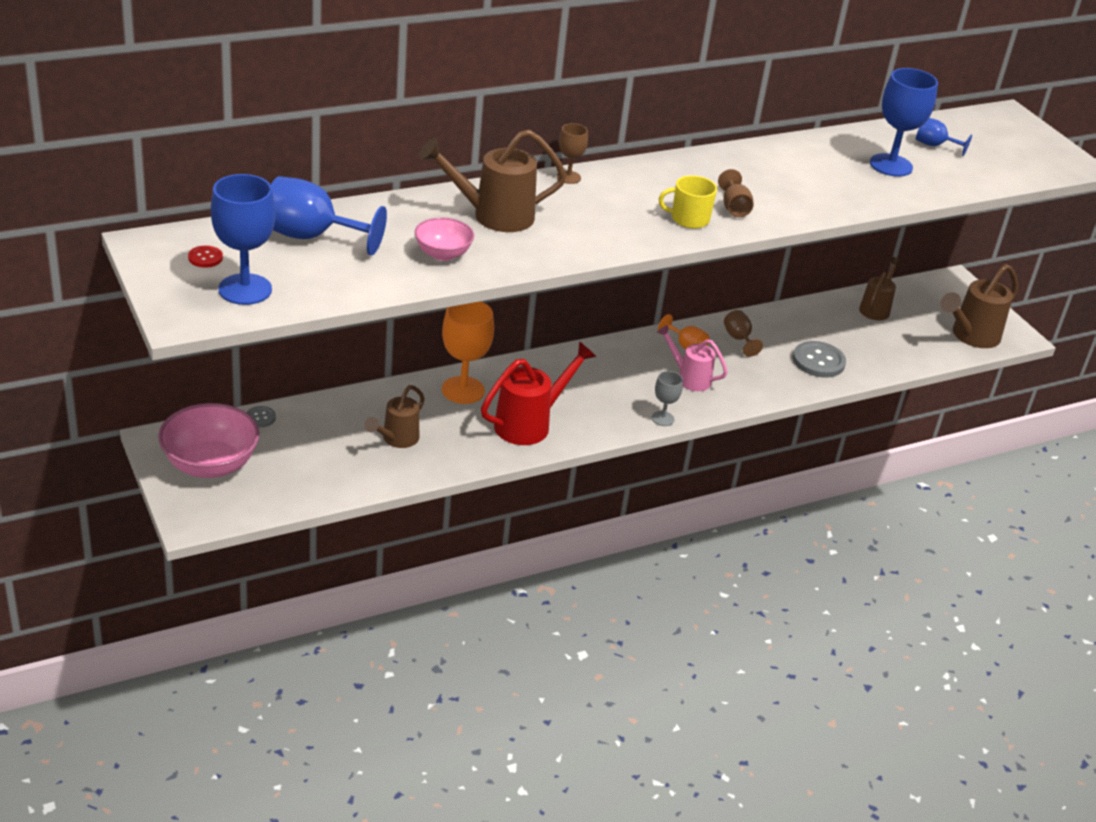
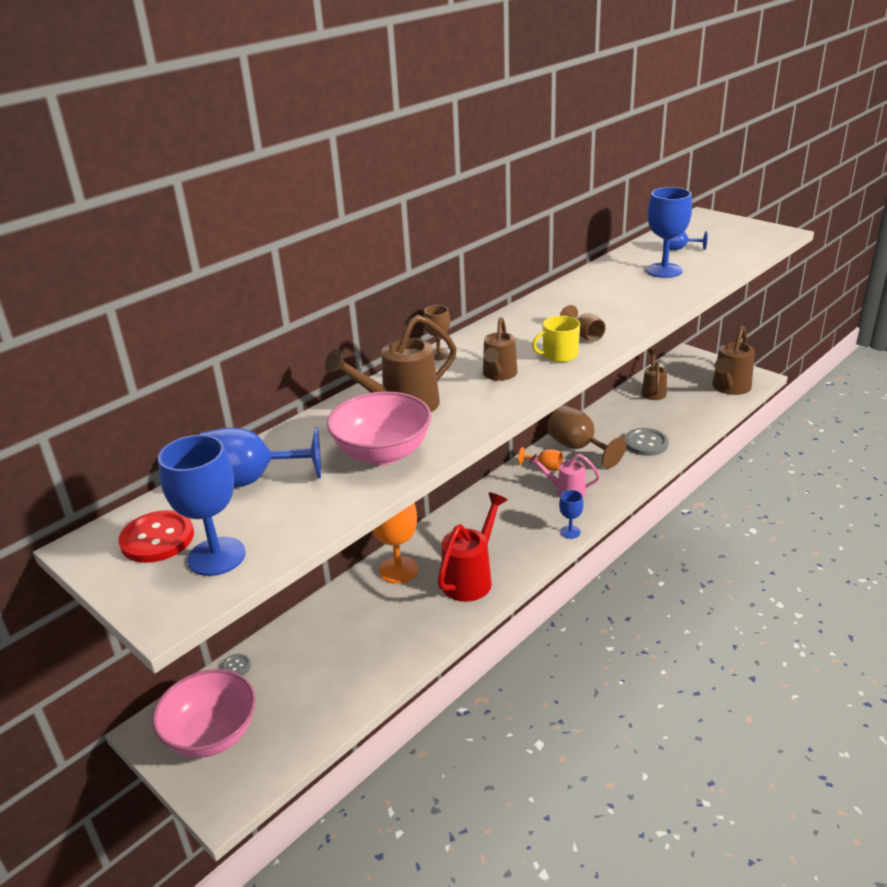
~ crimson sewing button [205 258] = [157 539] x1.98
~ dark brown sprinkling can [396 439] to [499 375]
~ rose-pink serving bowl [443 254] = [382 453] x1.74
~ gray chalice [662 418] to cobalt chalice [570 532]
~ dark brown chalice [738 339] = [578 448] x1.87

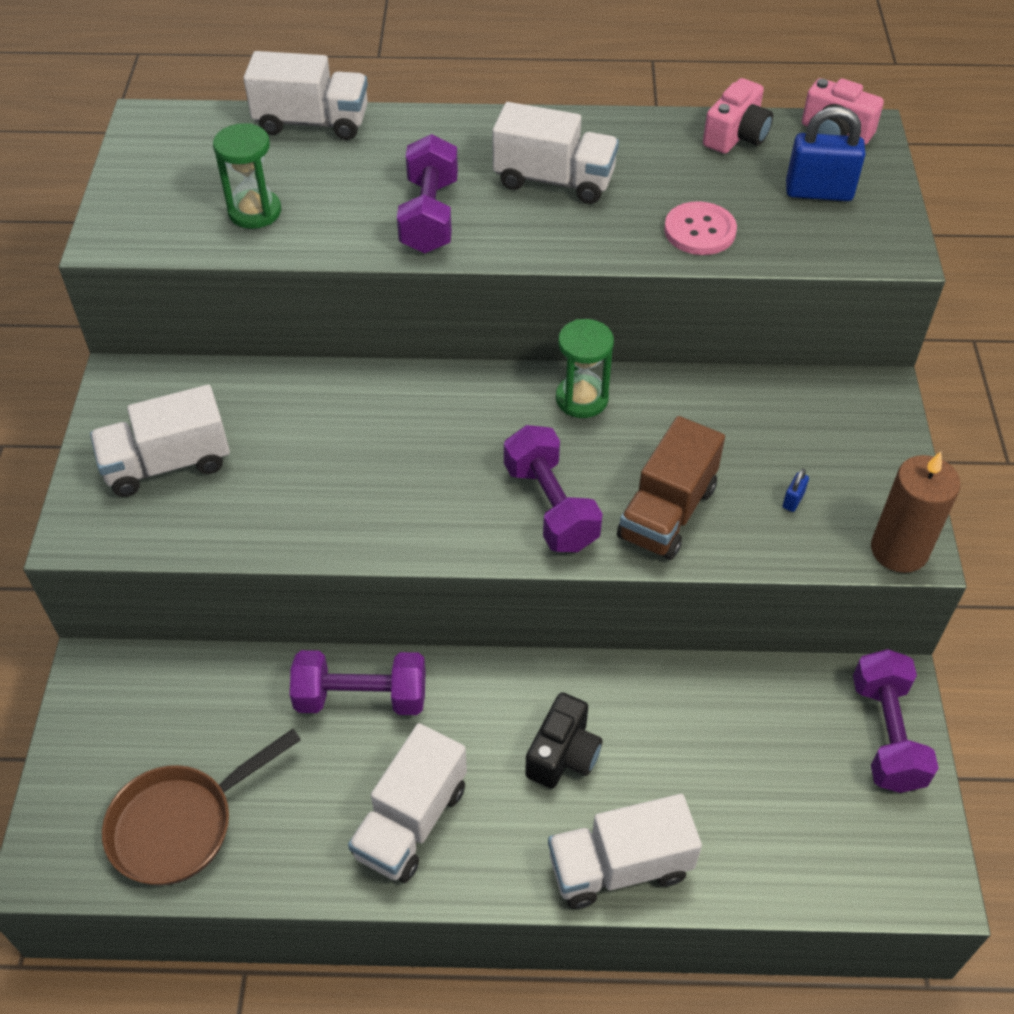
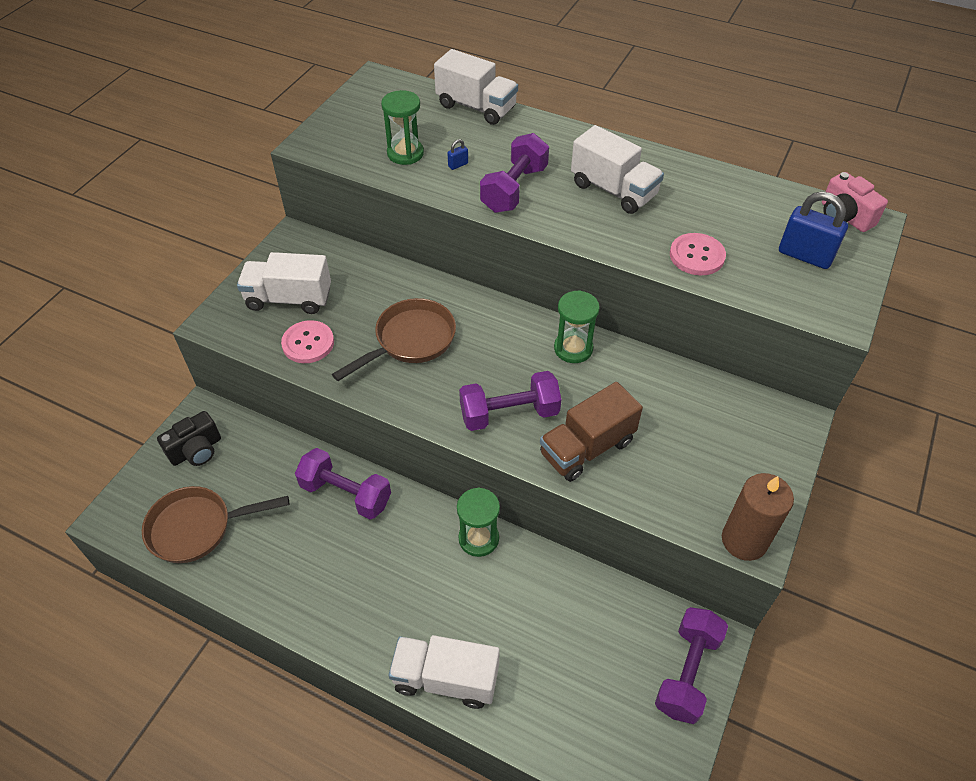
- white toy truck [411 821]
~ purple dumbbell [550 506] = [509 413] 75 degrees clockwise
~ ebony camera [563 754] to [196 450]
- rose-pink camera [736 136]
~ cobalt lock [793 500] to [458 165]
+ rose-pink sewing button [308 343]
+ dark brown pan [410 341]
+ emerald sandglass [478 538]

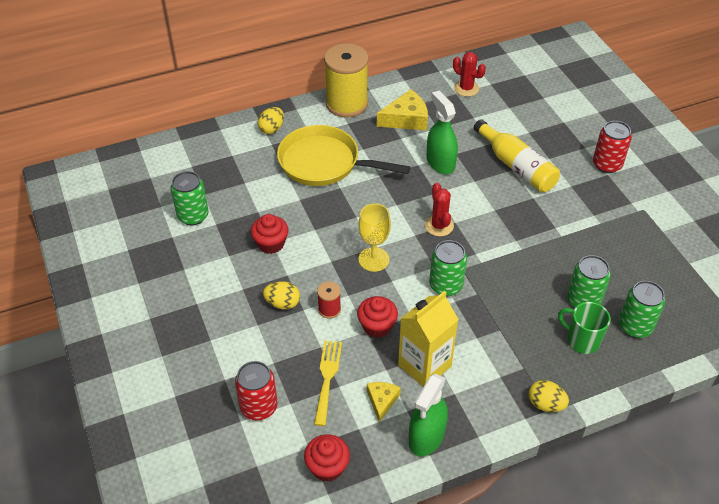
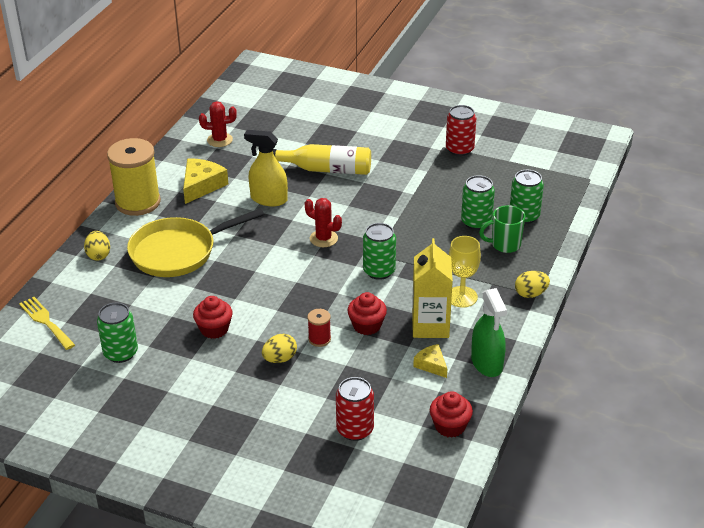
~ yellow fork [327 378] to [45 321]
~ yellow chalice [373 259] to [462 297]
~ emerald spray cleaner [440 163] to yellow spray cleaner [269 199]
~ crimson soda can [607 165] to [459 149]

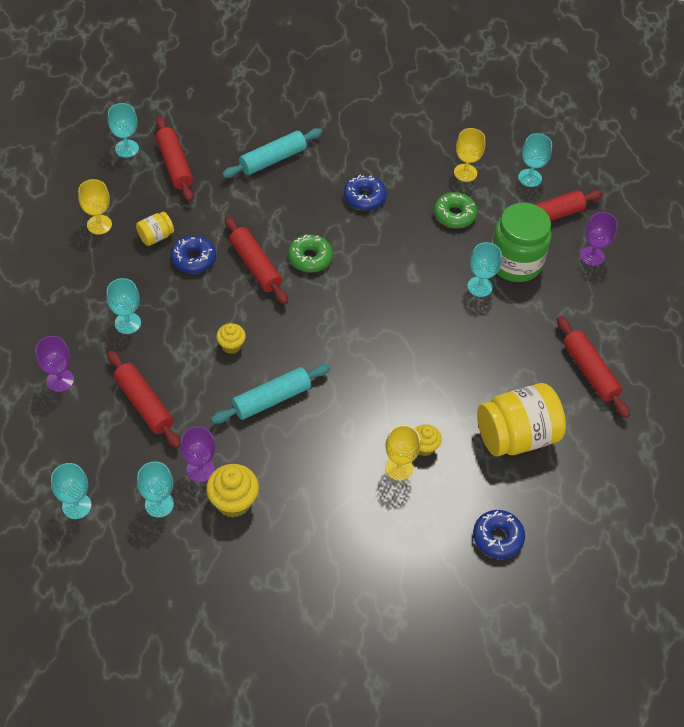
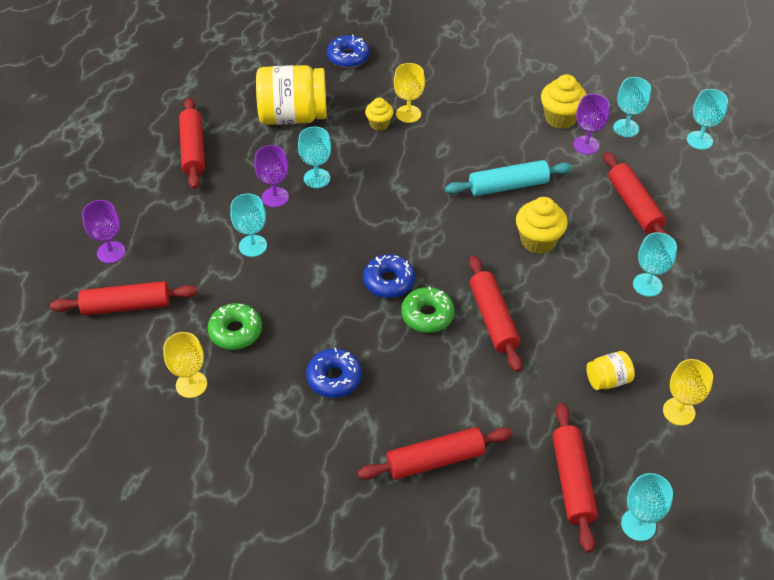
~ purple chalice [60 380] to [275 197]
~ cobalt doughnut [193 259] to [389 281]
~ yellow fairy cake [231 345] = [538 241] x1.63
~ teal pastry roller [273 159] to crimson pastry roller [435 460]
- emerald jam jar [515 262]
~ teal chalice [530 178] to [317 178]

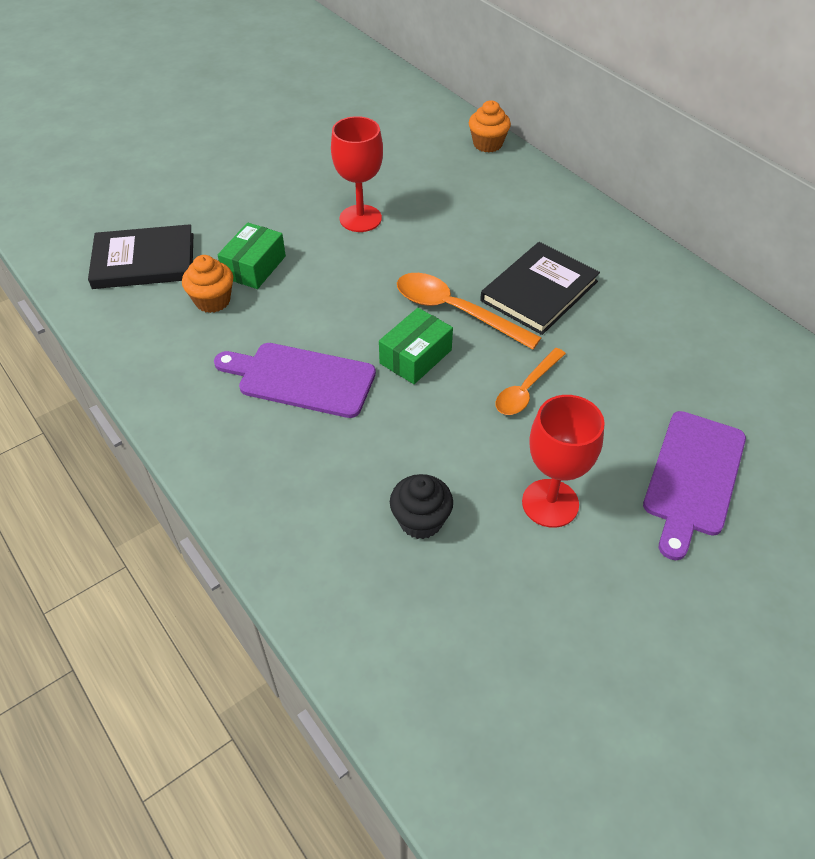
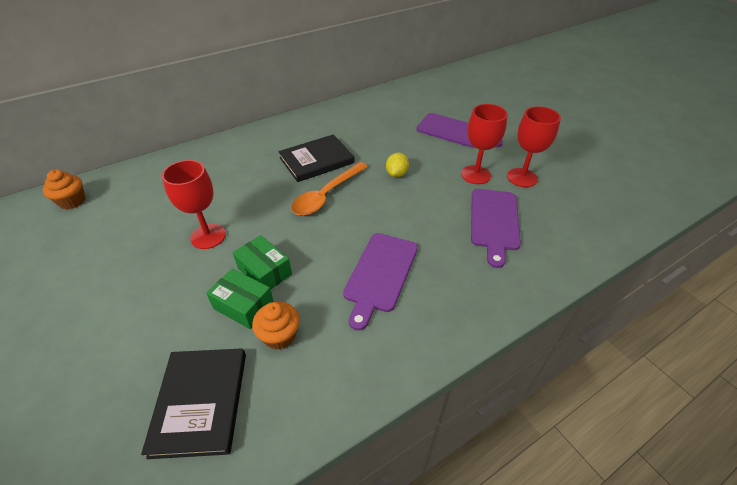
~ emerald box [415 356] to [264 271]
~ ebony fairy cake [421 520] to purple chopping board [494 222]
~ bright orange fairy cake [487 144] to [72 201]
~ ebony book [539 291] = [316 160] 75 degrees counterclockwise
~ bright orange tablespoon [526 389] to yellow lemon [396 174]
+ crimson chalice [522 177]

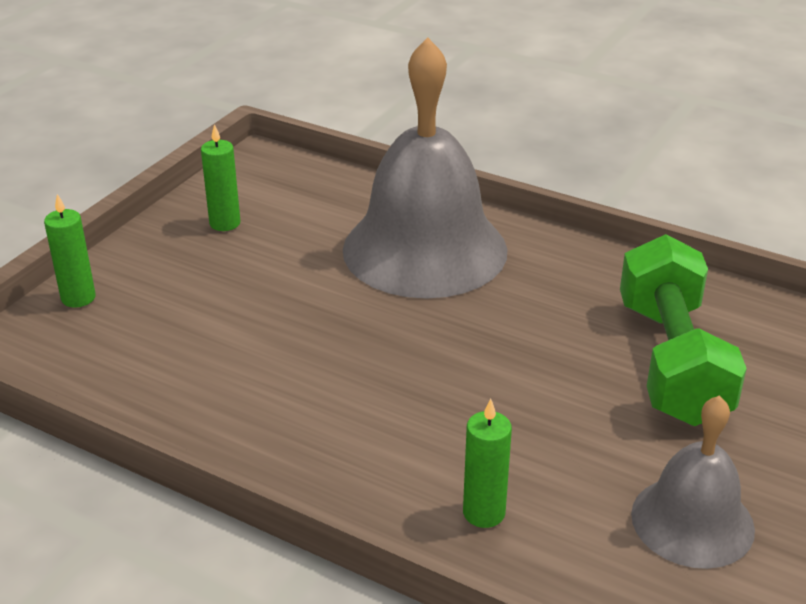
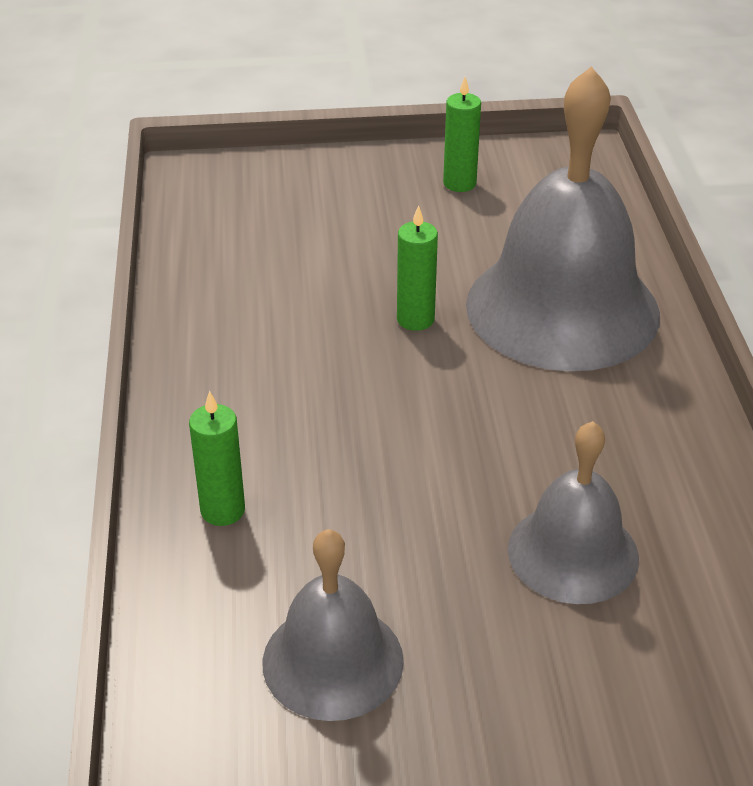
~ emerald candle [78 298] to [415 319]
~ emerald dumbbell [671 362] to gray hand bell [573 553]

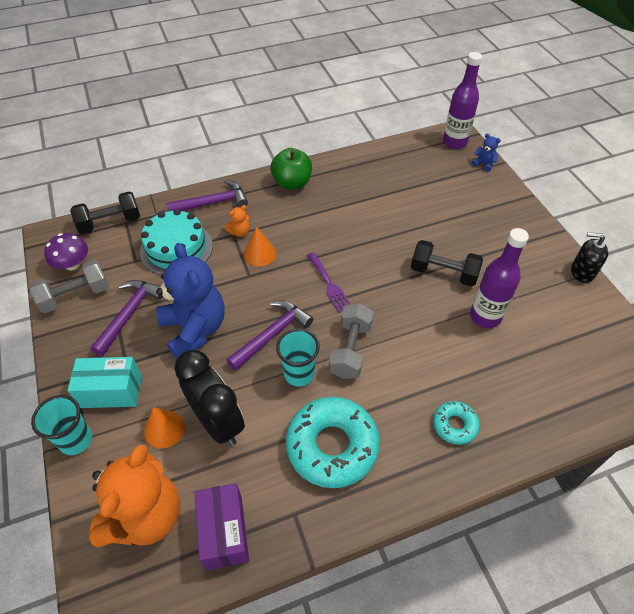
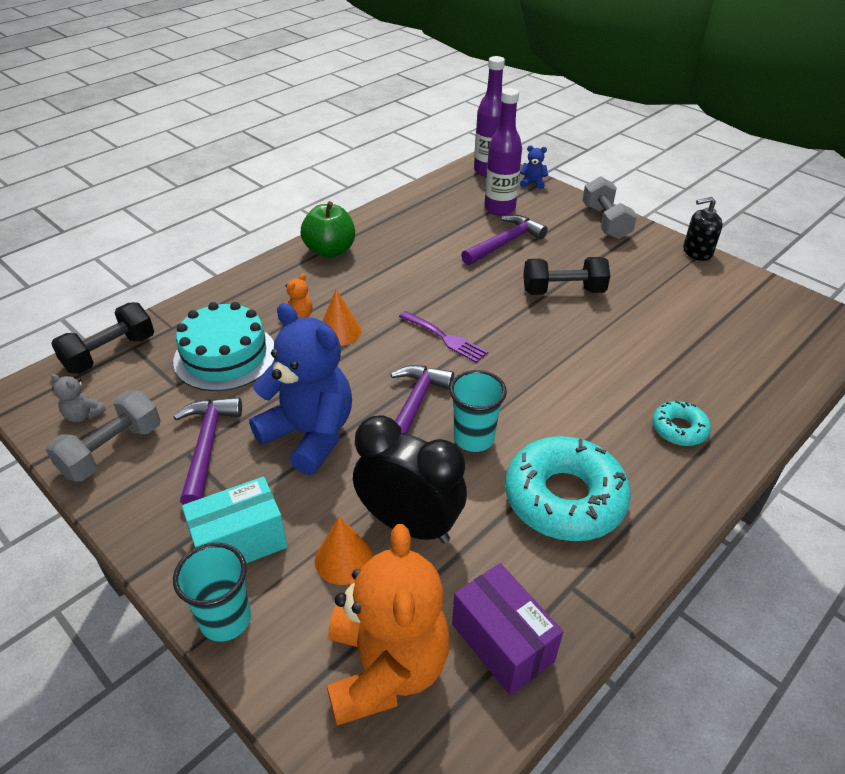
~ purple fungus [73 264] to gray teddy bear [83 415]
~ purple carpenter's hammer [213 203] to [505 243]
~ gray dumbbell [350 350] to [605 222]
~ purple bottle [485 316] to [499 208]

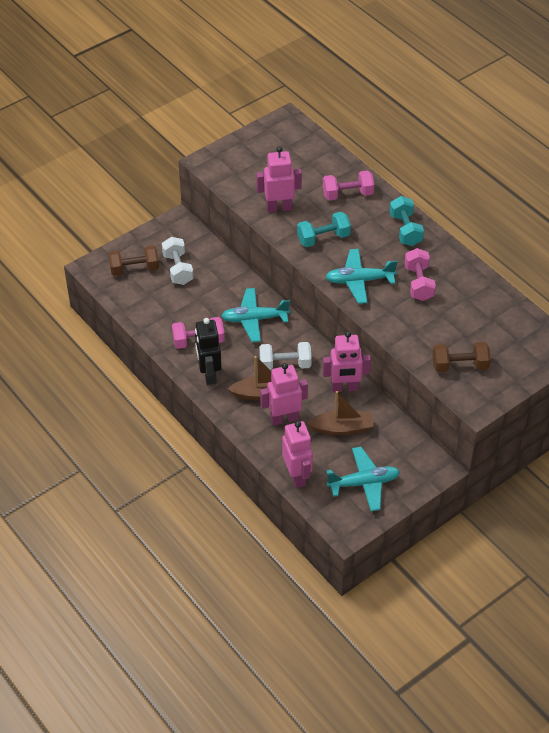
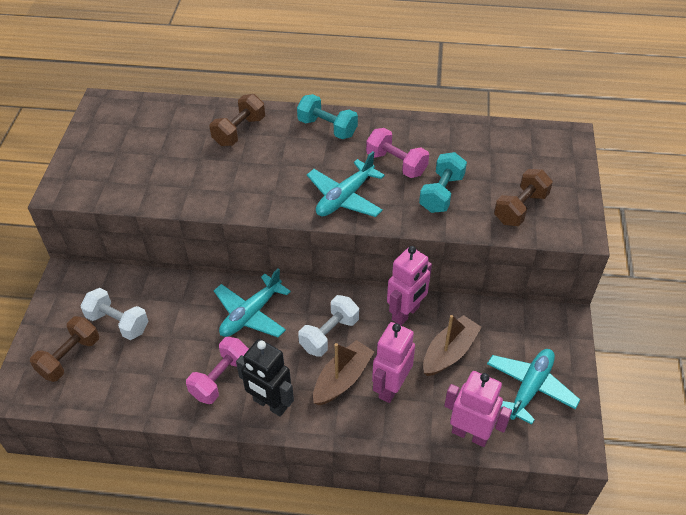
- rose-pink robot figure [279 207]
~ teal dumbbell [323 238] to [441 193]
~ rose-pink dumbbell [347 194] to dark brown dumbbell [239 131]

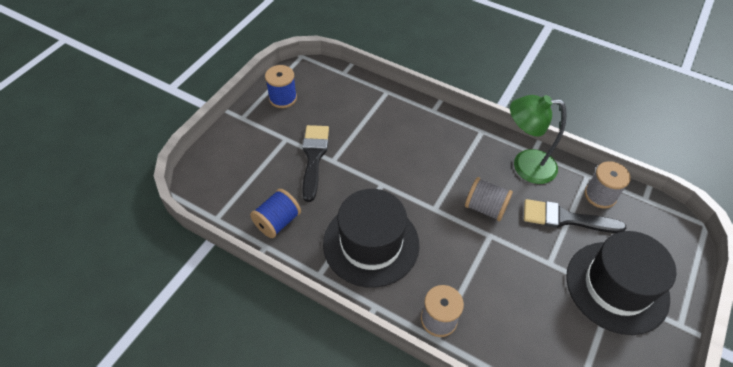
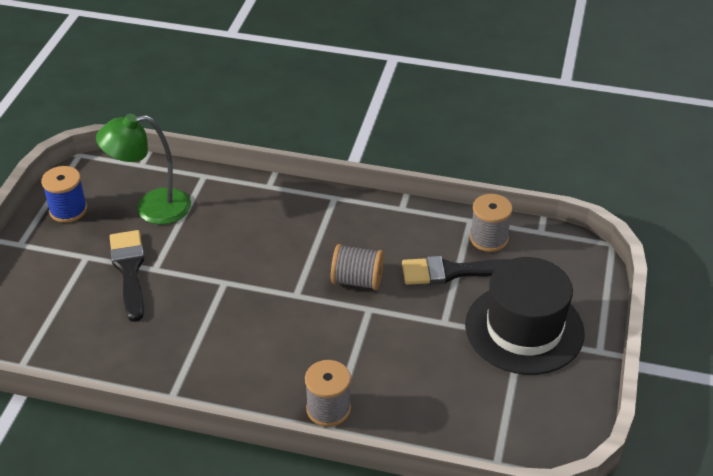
- cobalt bobbin [277 222]
- ebony hat [371 244]
~ emerald desk lamp [525 166] to [151 208]

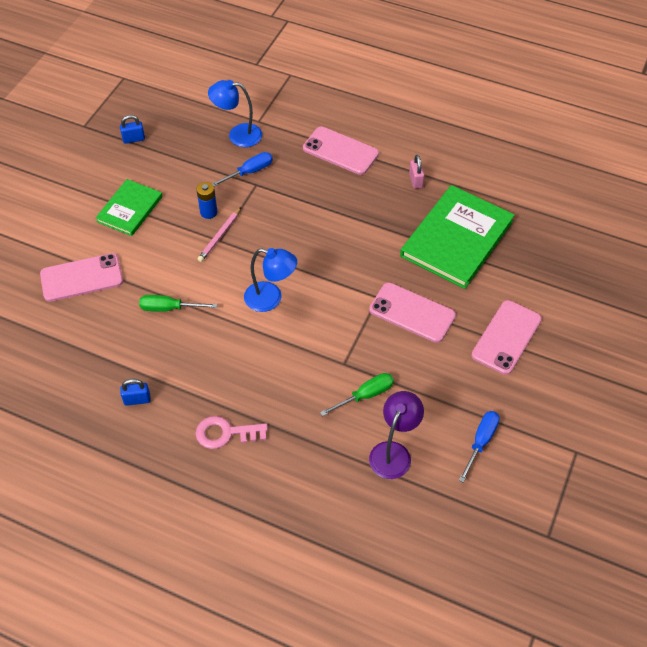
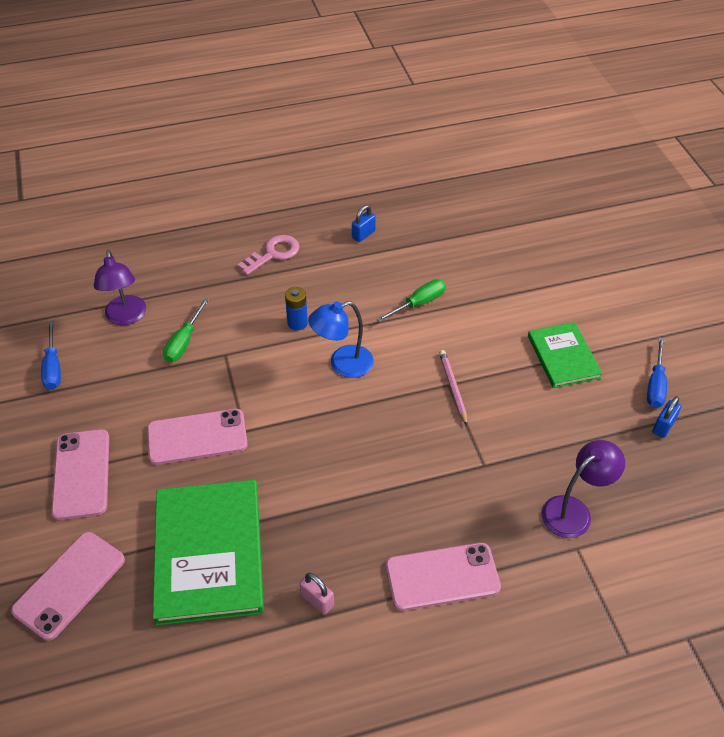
~ rose-pink smartphone [81 278] to [69 585]
~ cobalt battery [208 212] to [297 323]
~ cobalt desk lamp [238 135] to purple desk lamp [574 511]
~ cobalt flat screwdriver [249 172] to [655 385]

